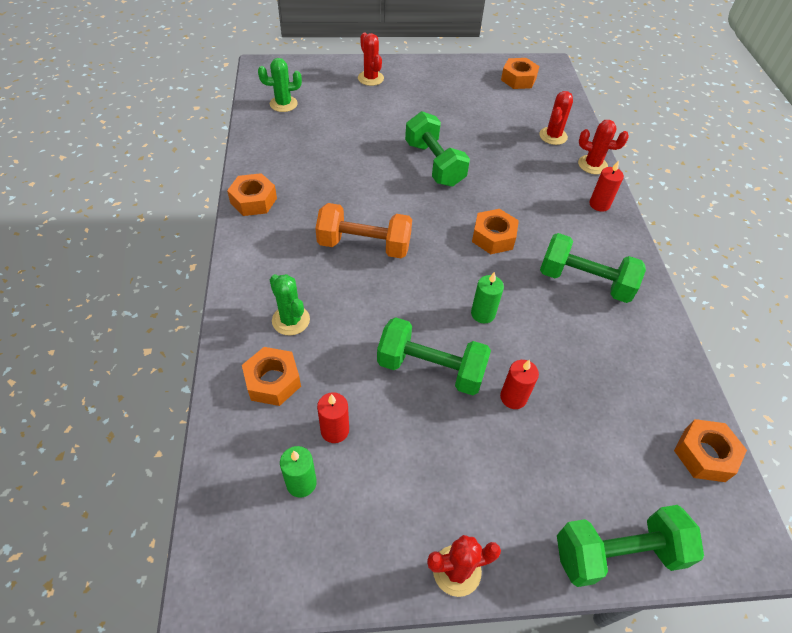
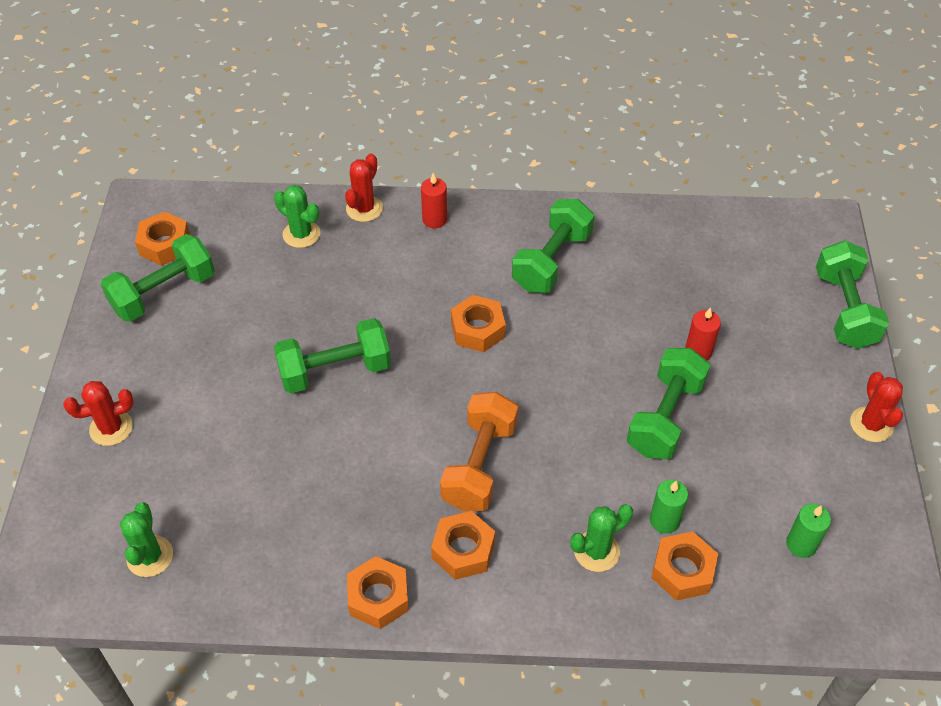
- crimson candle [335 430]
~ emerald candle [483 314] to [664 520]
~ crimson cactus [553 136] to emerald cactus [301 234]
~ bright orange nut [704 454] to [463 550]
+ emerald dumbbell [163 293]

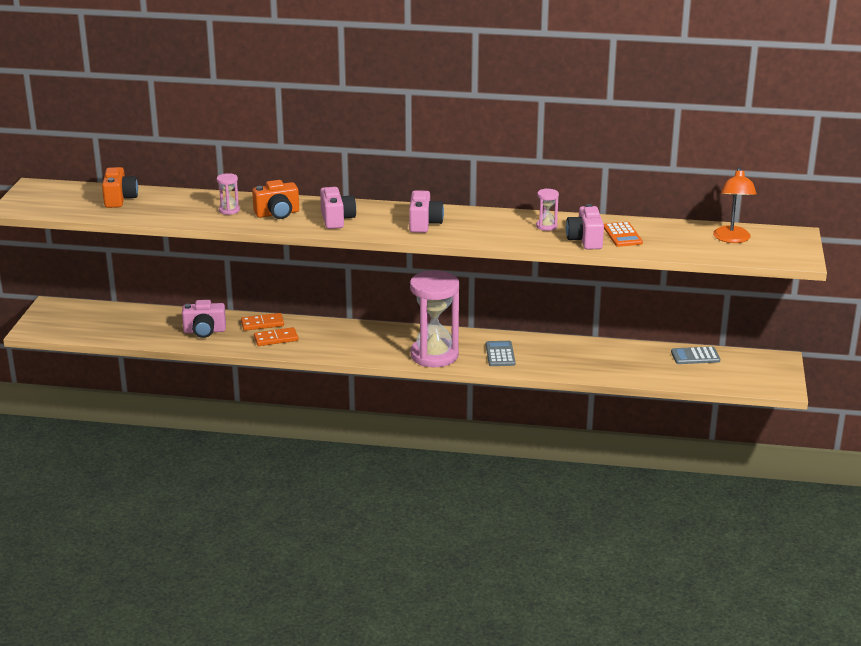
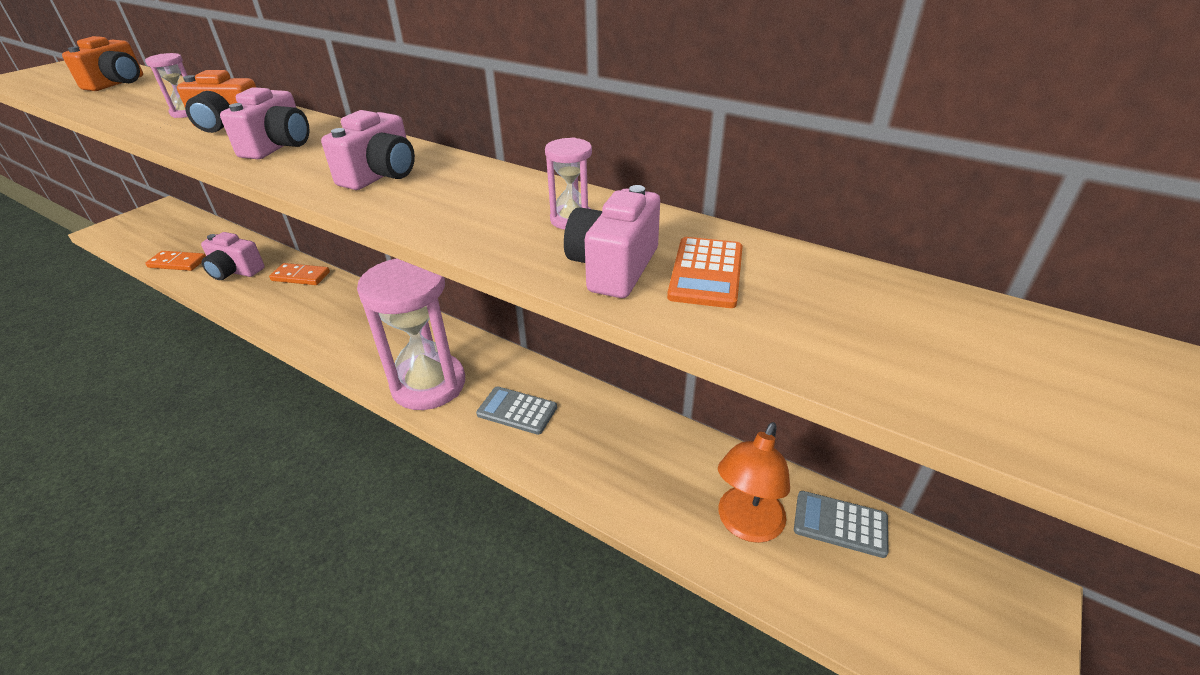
~ bright orange domino [276 339] to [178 263]
~ gray adding machine [500 354] = [517 411] 90 degrees counterclockwise
~ bright orange desk lamp [732 239] to [746 525]

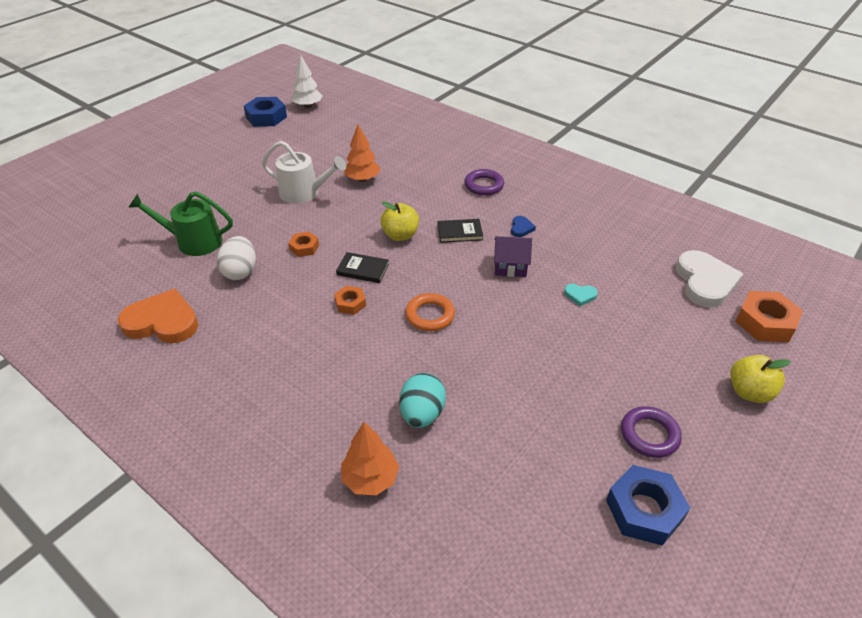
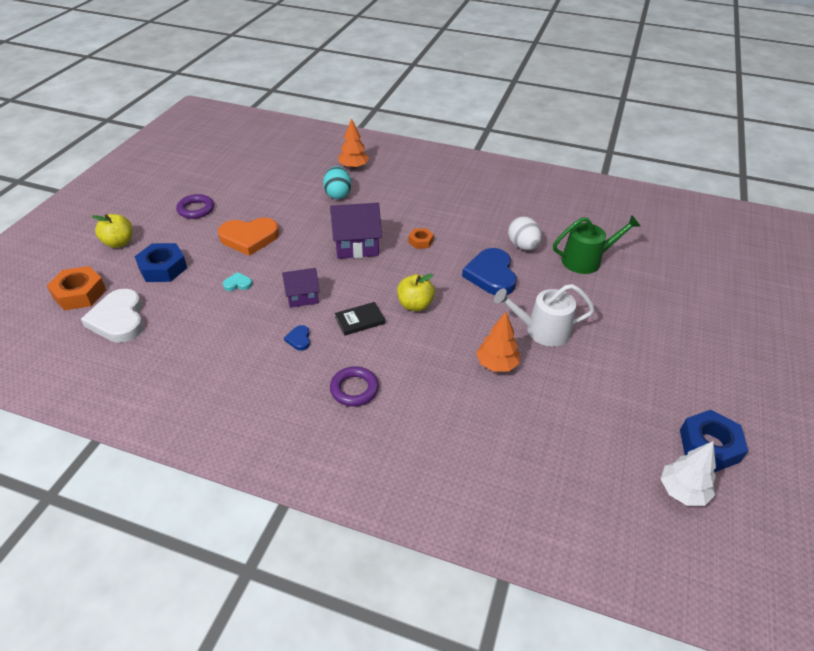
~ bright orange heart [162 322] to [249 238]
~ bright orange nut [304 247] to cobalt heart [491 275]
- ebony book [363 269]
~ bright orange torus [430 315] to purple house [356 245]
~ cobalt nut [644 510] to [163 268]

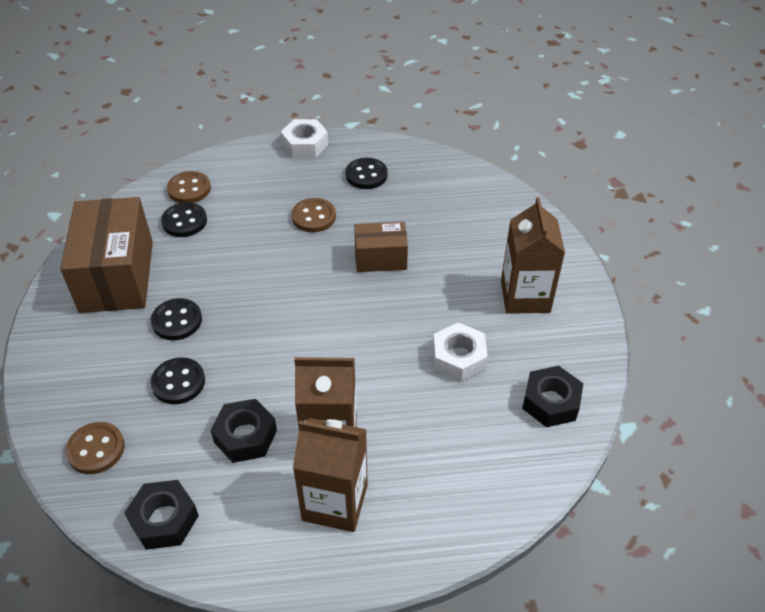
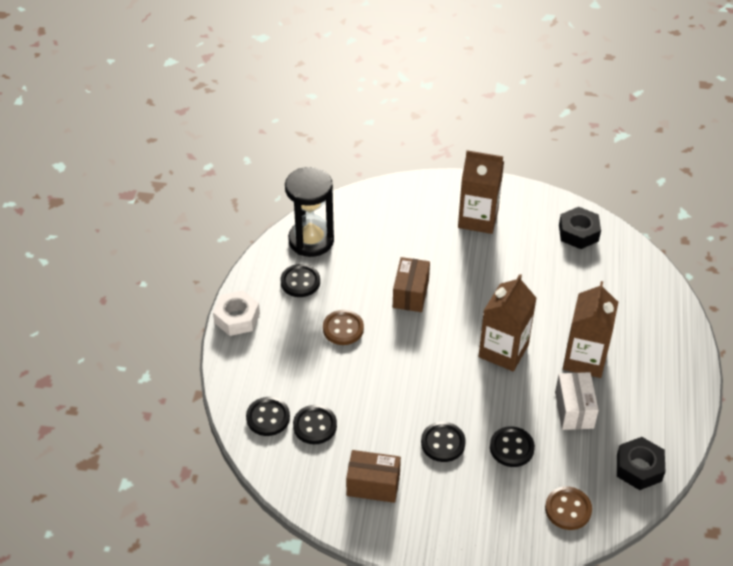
~ dark brown box [117 276] = [373 485] x0.55
~ dark brown sewing button [189 189] to ebony sewing button [268 417]
~ ebony nut [245 436] to white box [574 410]
~ dark brown carton [335 502] to [503 351]
- white nut [458 358]
+ ebony sandglass [311 240]

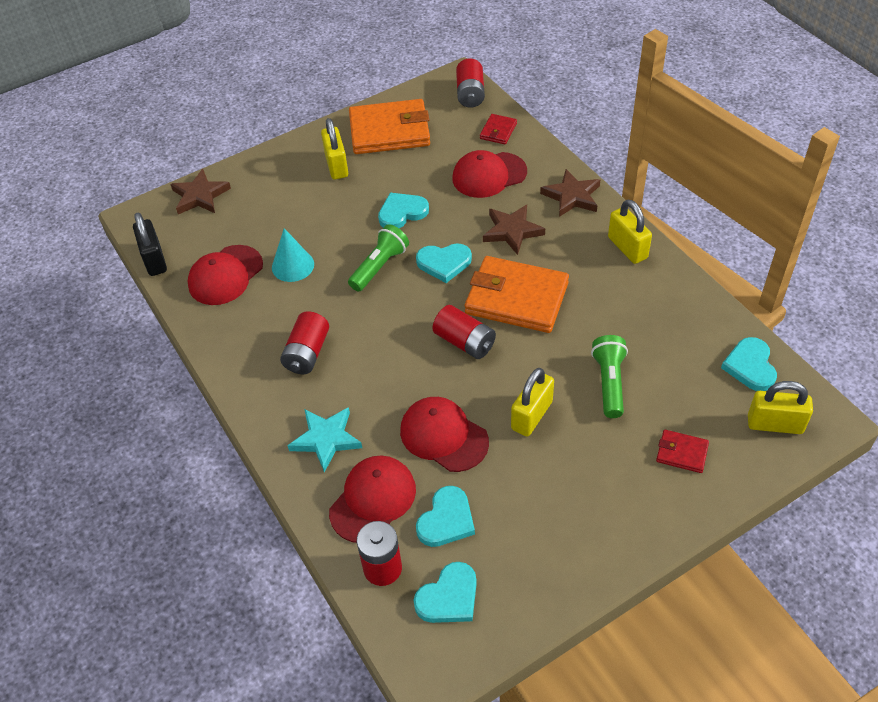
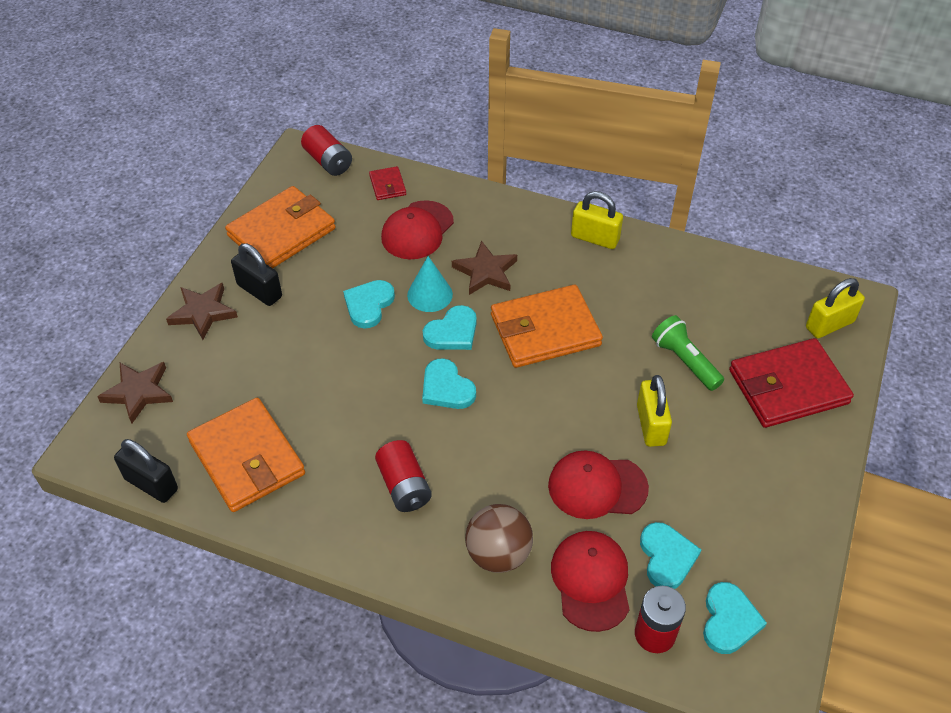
~ crimson cap [225 275] to bright orange billfold [247 458]
~ teal solid cone [293 266] to [430 294]
~ teal star [326 439] to dark brown play ball [498 554]
~ yellow lock [336 165] to ebony lock [259 291]
- emerald flashlight [379 266]
- crimson battery [465 342]
~ dark brown star [572 196] to [203 312]
~ crimson billfold [682 453] = [788 387] x2.20
~ teal heart [750 366] to [446 388]

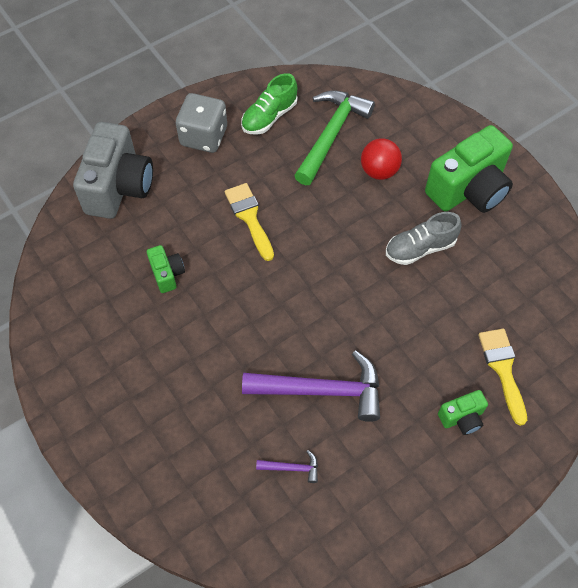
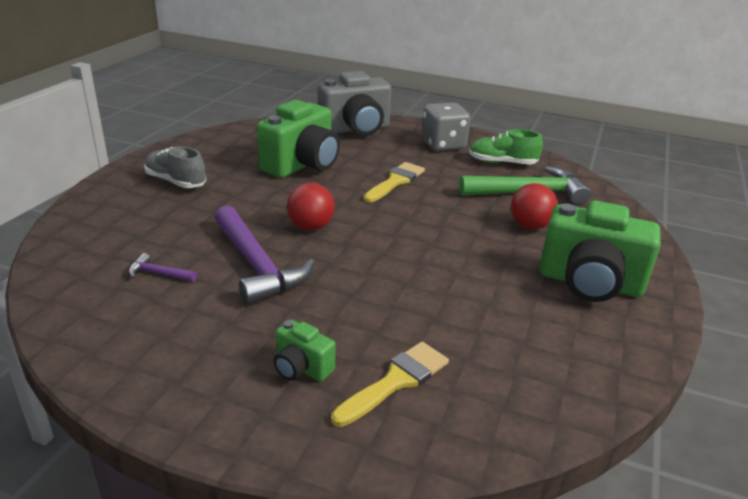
~ emerald camera [167 274] = [302 165] x2.11
~ purple carpenter's hammer [292 468] = [159 273] 135 degrees clockwise
~ gray lace-up shoe [420 248] to [176 182]
+ crimson play ball [310 227]

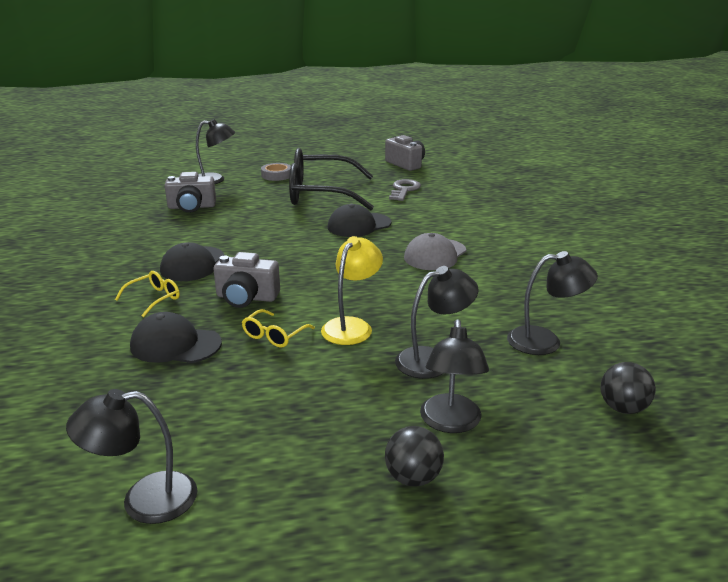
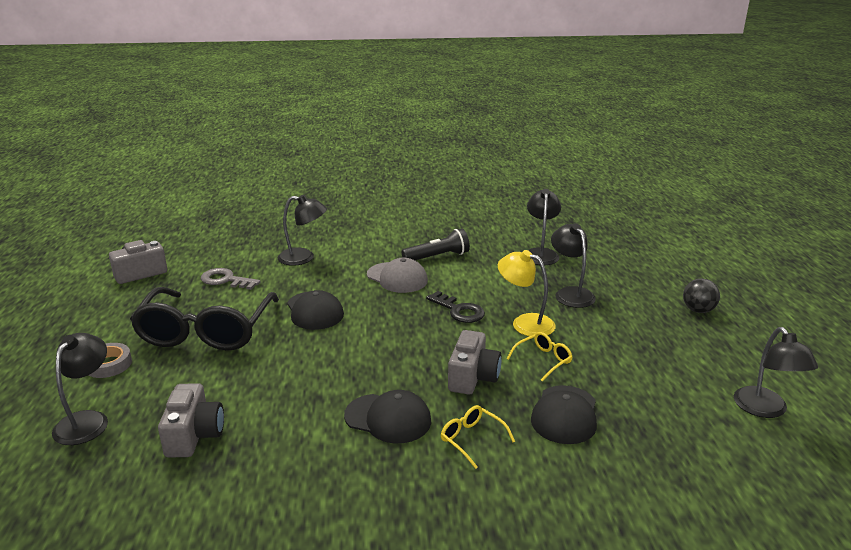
~ yellow eyeglasses [274 336] = [543 360] 75 degrees counterclockwise
~ ebony desk lamp [451 423] to [303 258]
- ebony play ball [623 408]
+ ebony flashlight [437 257]
+ ebony latchkey [459 310]

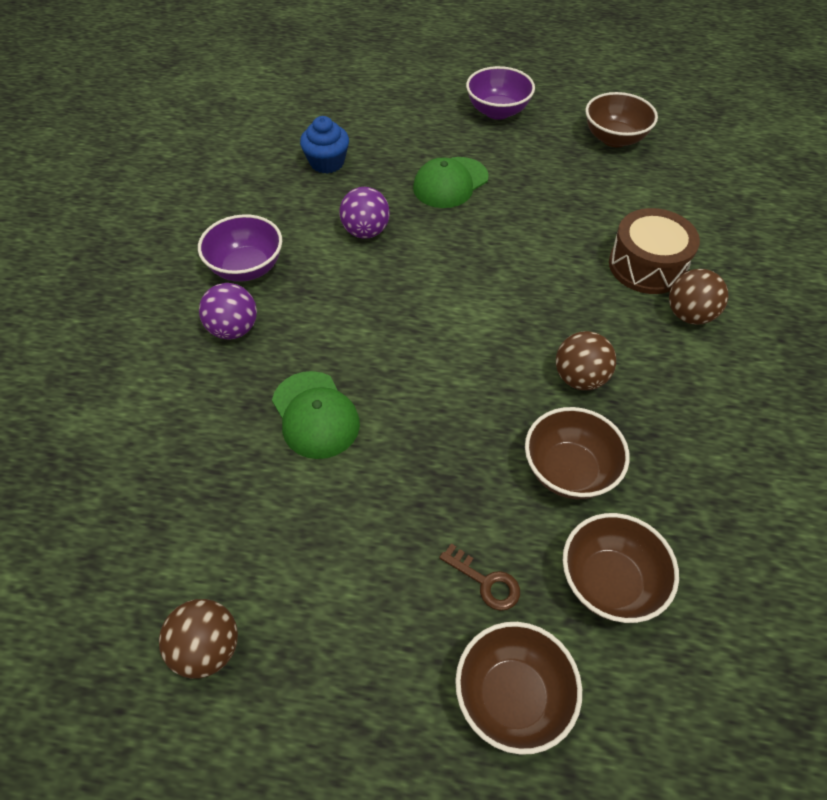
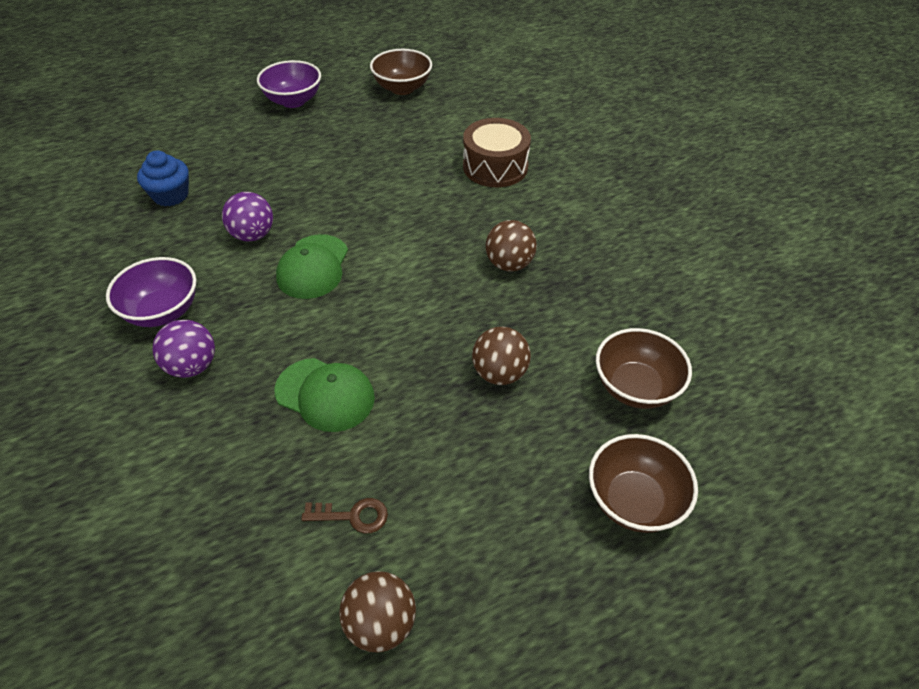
~ emerald cap [450 183] to [313 267]
~ dark brown latchkey [485 582] to [352 516]
- dark brown serving bowl [569 471]
~ dark brown play ball [689 315] to [499 373]

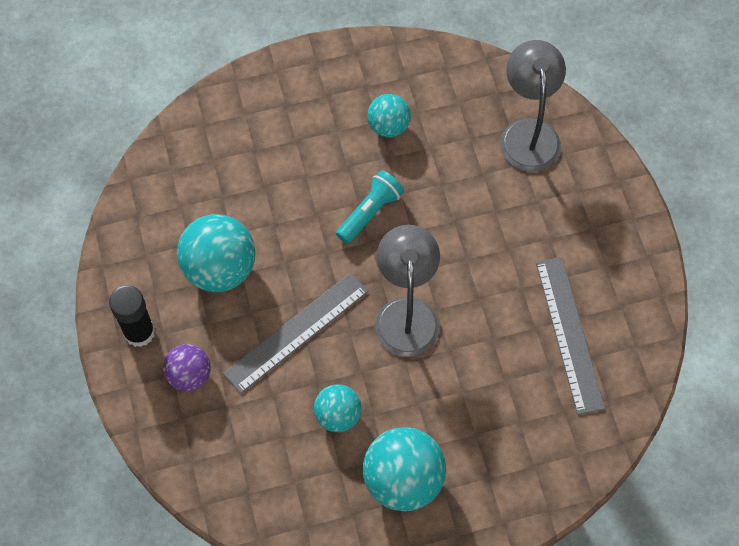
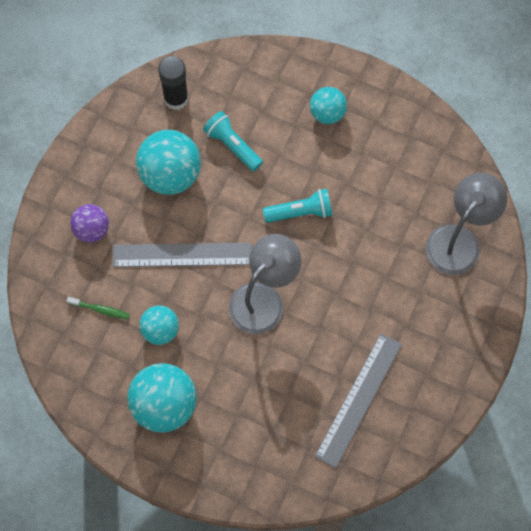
~ ebony stick of glue [139 332] to [176 98]
~ teal play ball [388 126] to [327 113]
+ emerald dental brush [100 310]
+ teal flashlight [232 146]

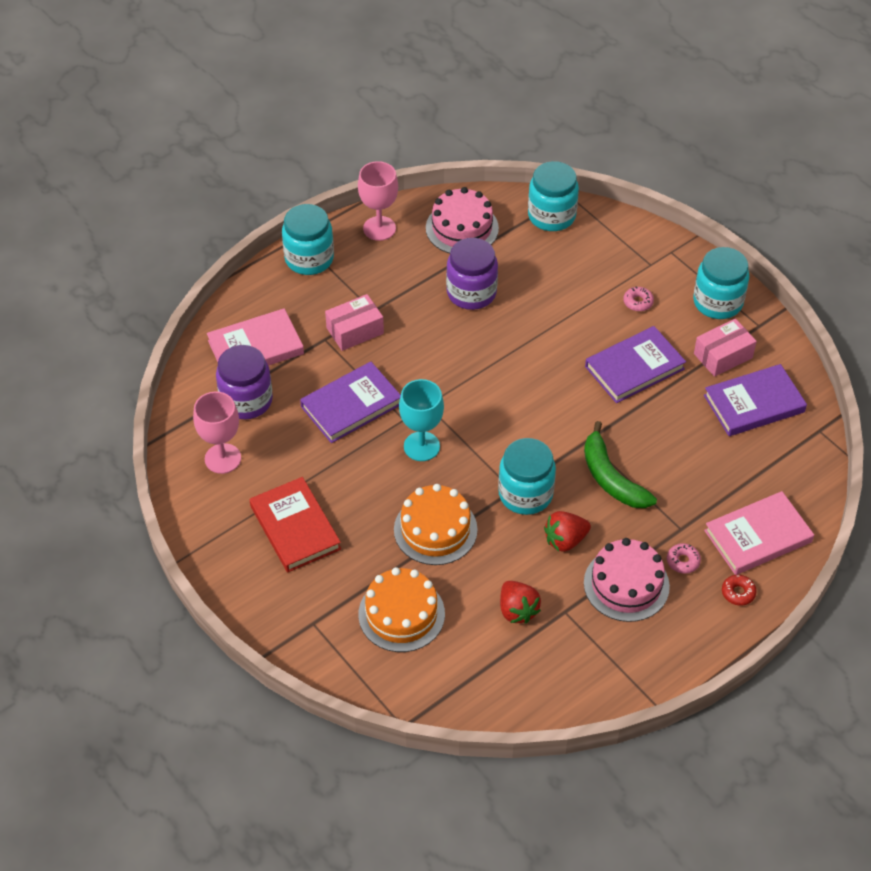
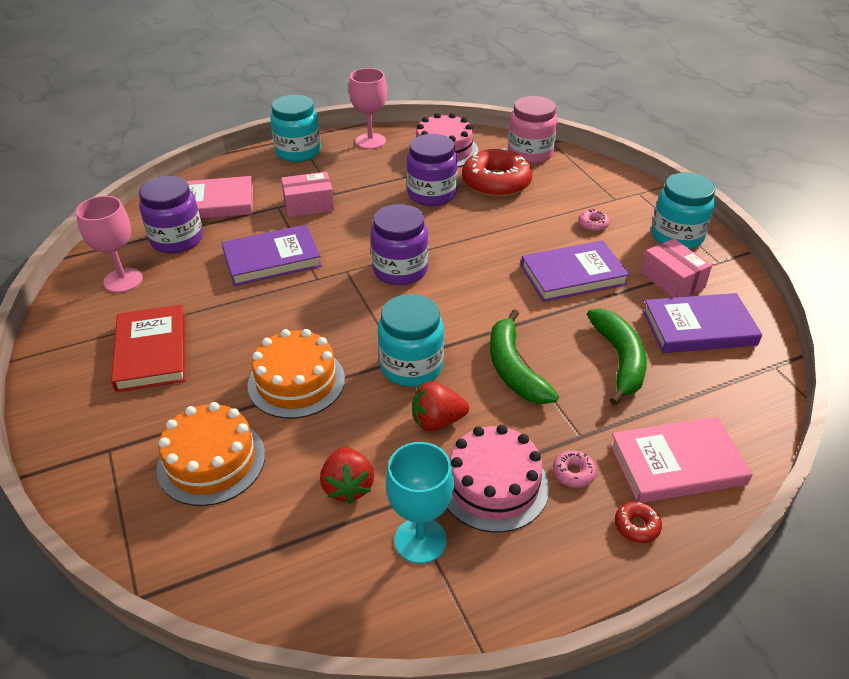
~ teal chalice [421 446] to [420 540]
~ teal jam jar [551 216] to rose-pink jam jar [530 153]
~ rose-pink box [723 356] = [672 280] 75 degrees clockwise
+ purple jam jar [400 270]
+ crimson doughnut [496 183]
+ emerald toy banana [619 359]

